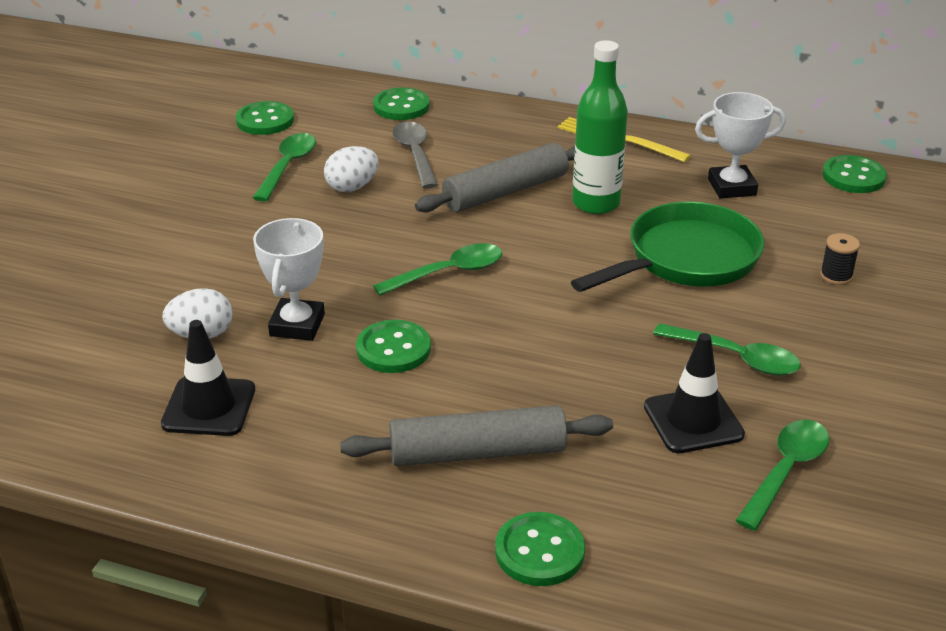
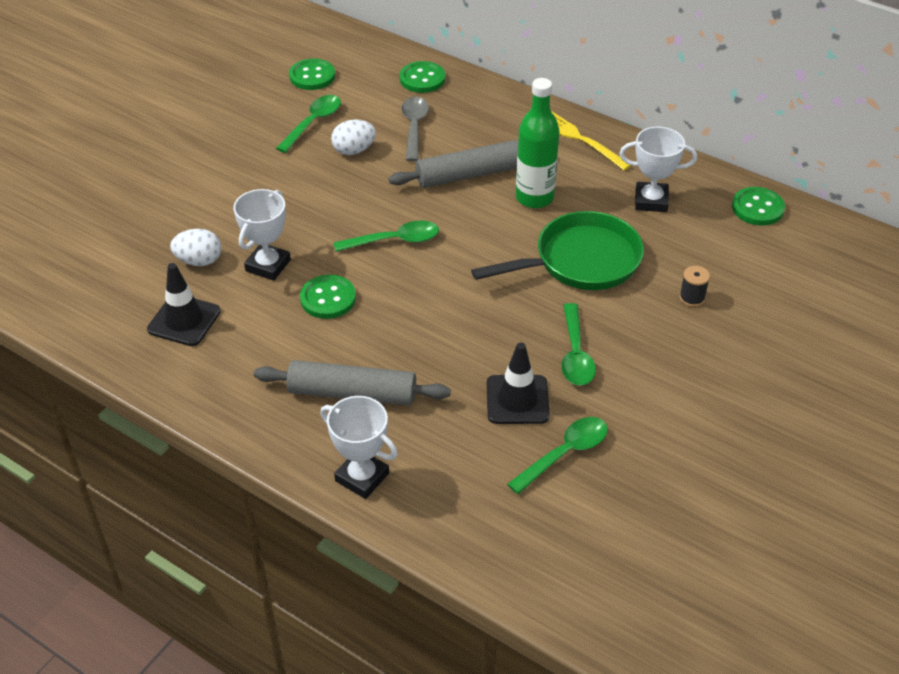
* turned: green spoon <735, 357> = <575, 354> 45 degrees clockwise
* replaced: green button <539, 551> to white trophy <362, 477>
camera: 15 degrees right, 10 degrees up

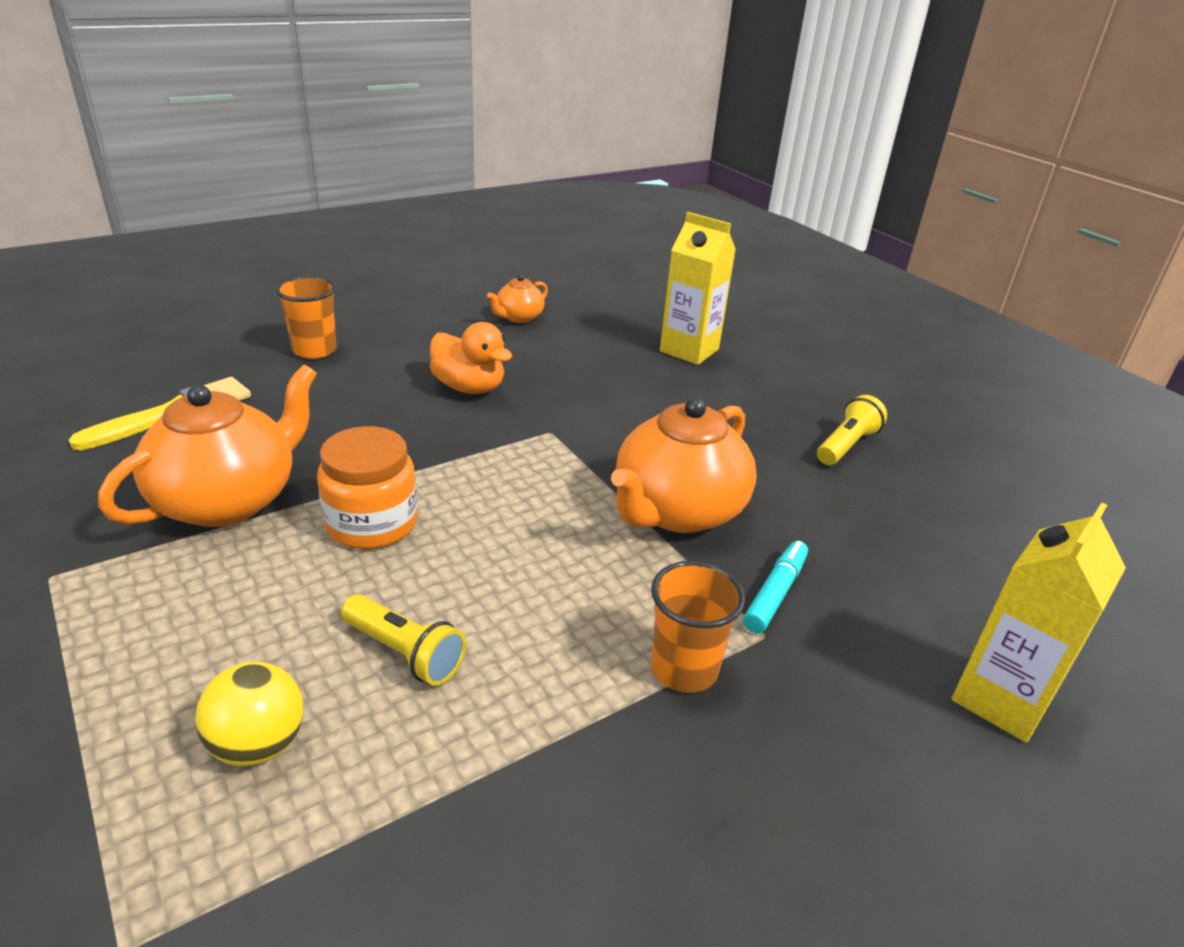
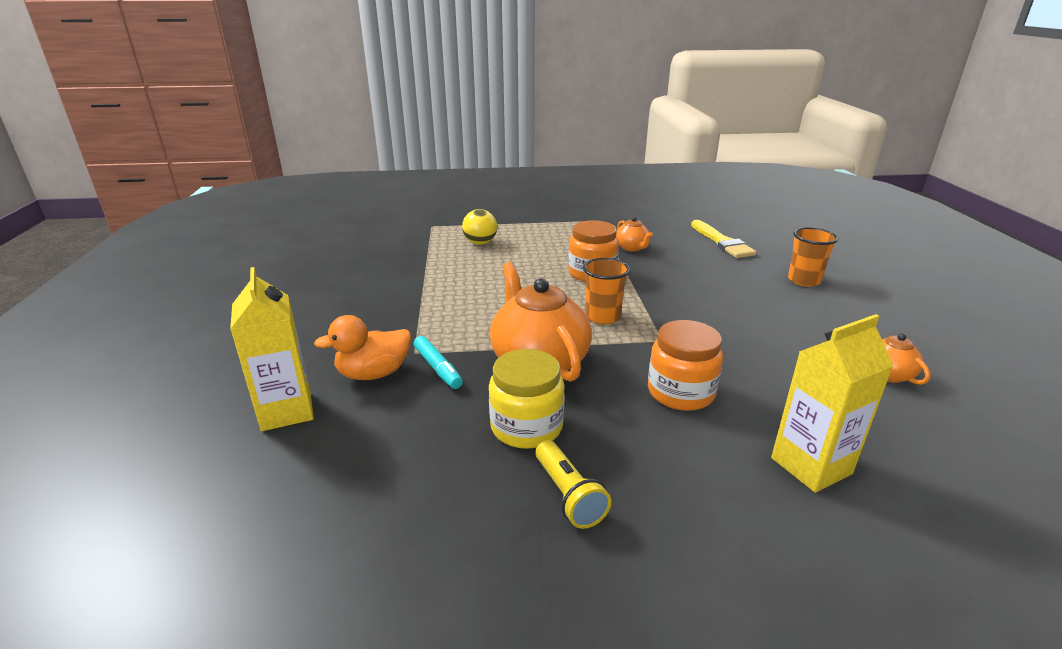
* moved: orange duck <469, 387> to <373, 374>
* resized: orange teapot <229, 500> = <632, 248> x0.49
* moved: orange cup <684, 669> to <602, 317>
* removed: yellow flashlight <405, 653>
* added: orange jar <680, 392>
* added: yellow jar <526, 427>
camera: 120 degrees right, 5 degrees down

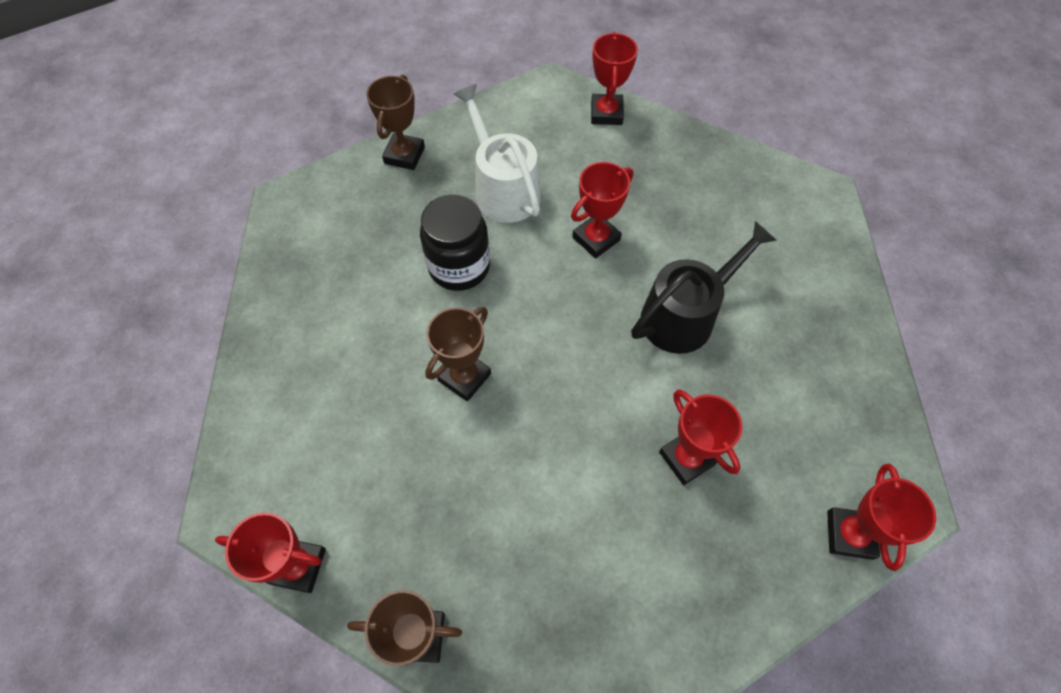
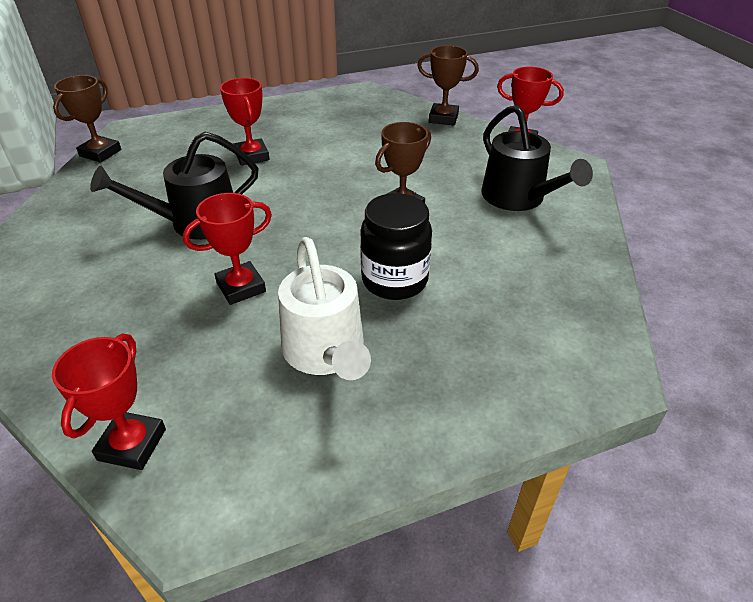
* moved: brown trophy <404, 155> to <100, 153>
* removed: red trophy <849, 534>
* added: black watering can <518, 198>
camera: 170 degrees left, 20 degrees down

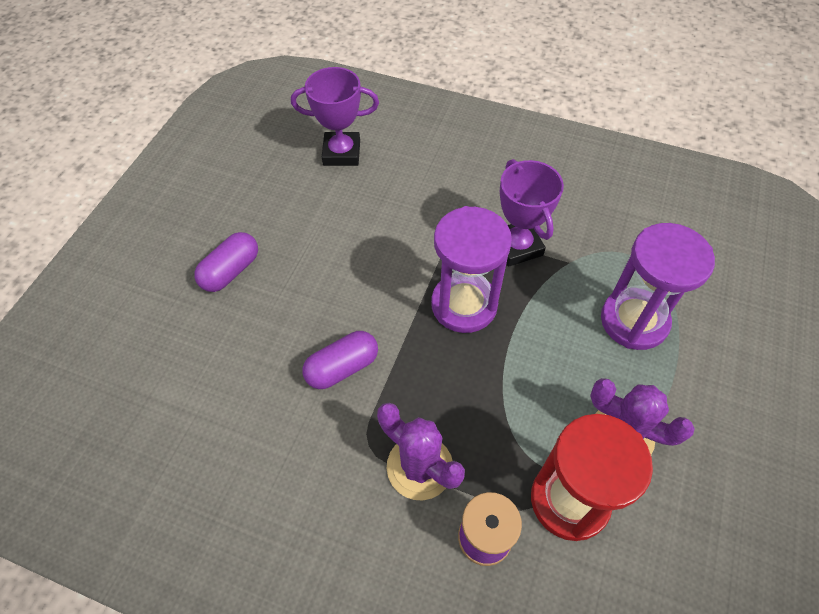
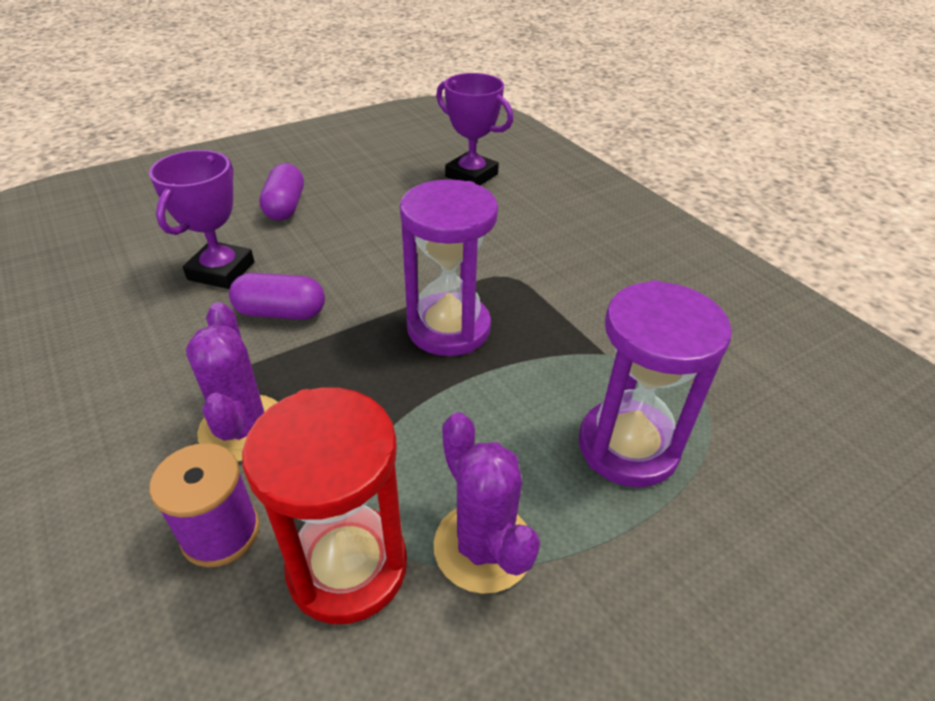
* moved: purple trophy <517, 246> to <221, 271>
* turned: purple capsule <231, 271> = <285, 206> 75 degrees counterclockwise
camera: 35 degrees right, 15 degrees down

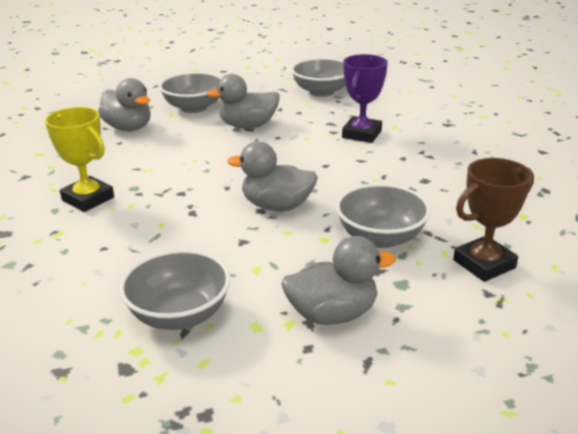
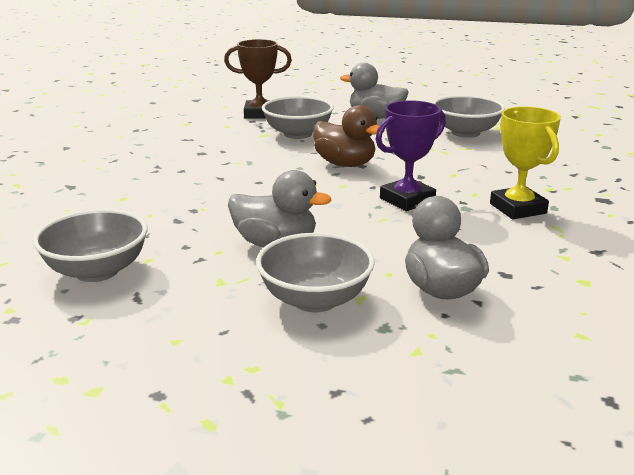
* moved: purple trophy <361, 134> to <407, 200>
* recoloured: grey duck <277, 206> to brown duck <345, 164>
camera: 150 degrees left, 5 degrees down

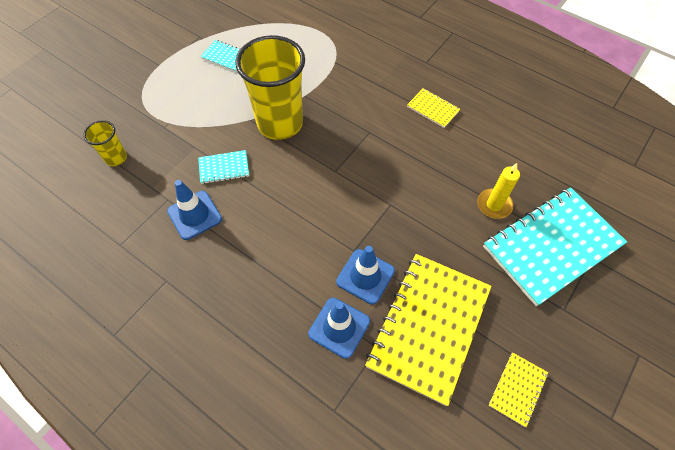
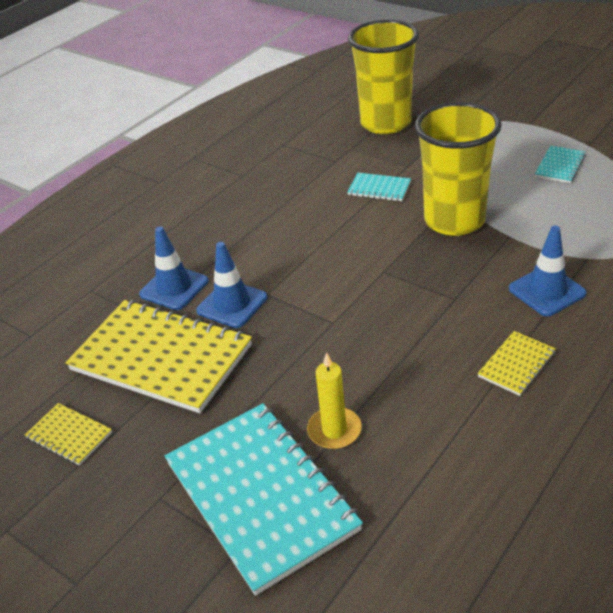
* resized: yellow cup <116, 158> = <385, 123> x2.16
* turned: turquoise notebook <224, 168> = <379, 189> 60 degrees counterclockwise
* moved: blue traffic cone <194, 215> to <547, 291>
camera: 95 degrees right, 20 degrees down

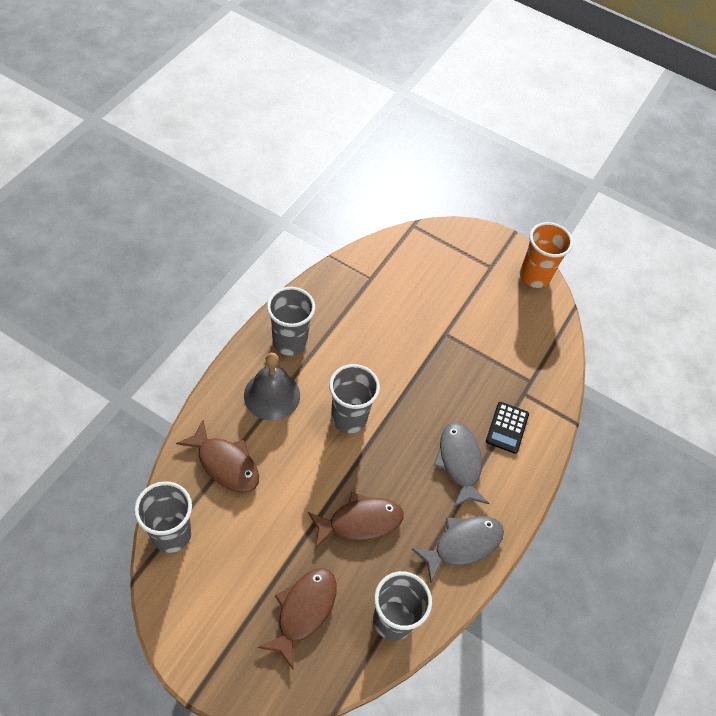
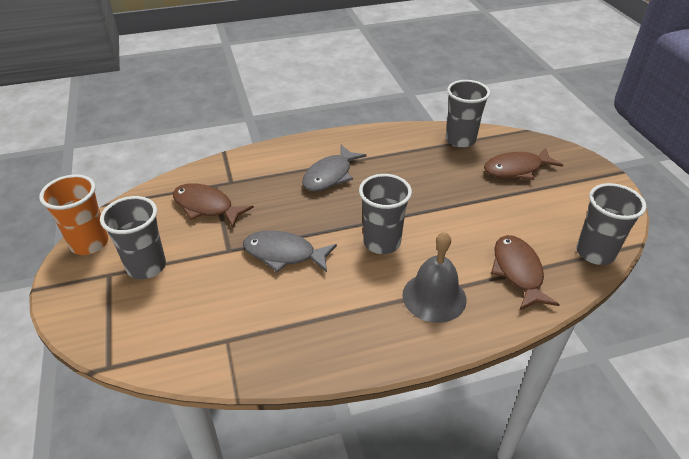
* moved: grey cup <289, 342> to <146, 266>
* removed: black calculator <507, 428>
* moved: brown fish <360, 522> to <206, 207>
* moved: grey fish <463, 544> to <284, 254>
camera: 130 degrees left, 15 degrees down

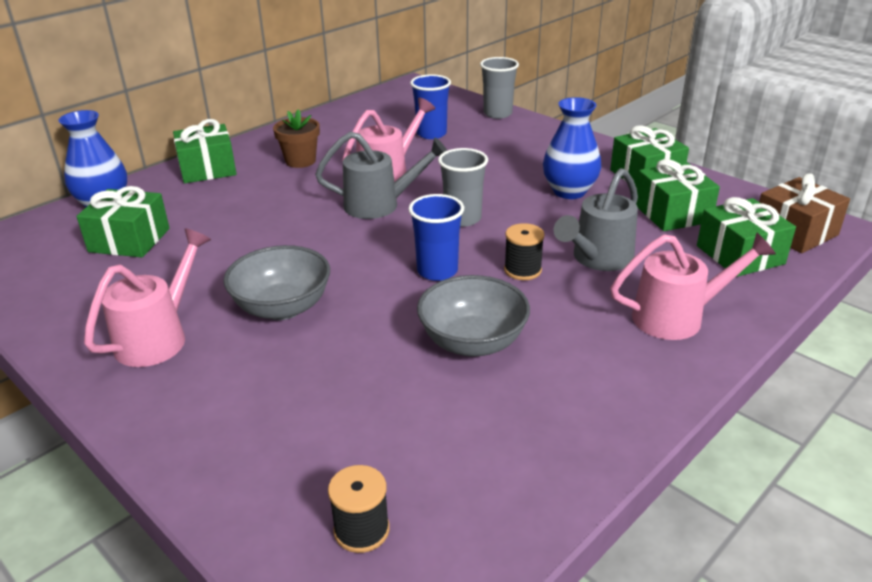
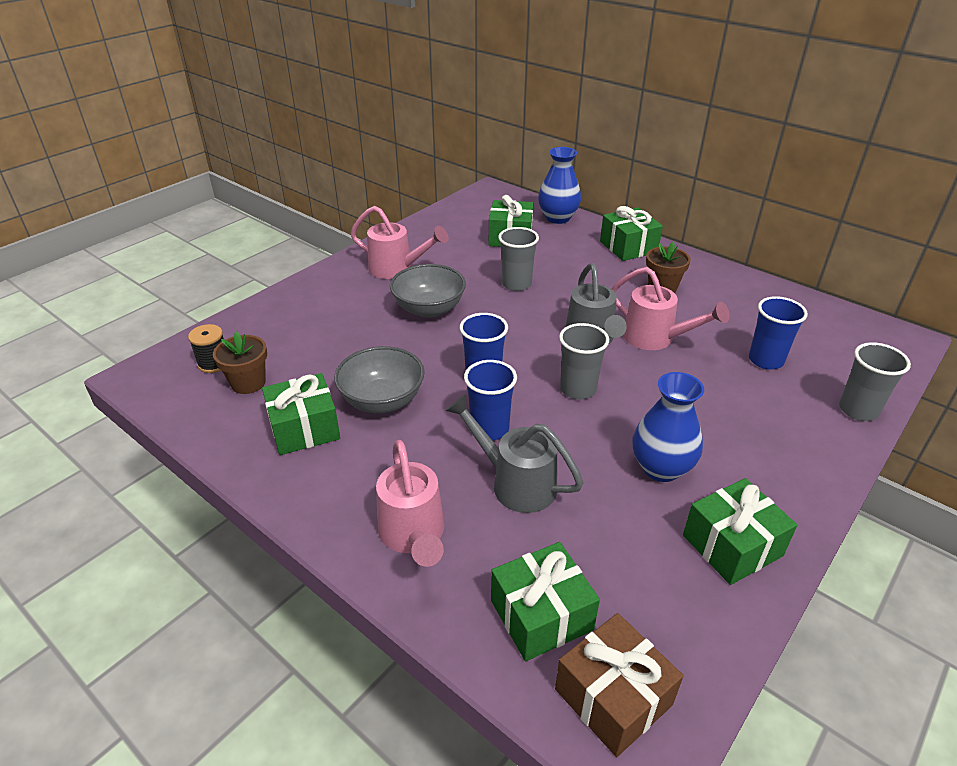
* moved: green gift <672, 213> to <304, 428>
* replaced: black spool <522, 270> to blue cup <489, 429>
* added: grey cup <516, 284>
* added: brown flower pot <248, 383>
camera: 85 degrees right, 5 degrees up

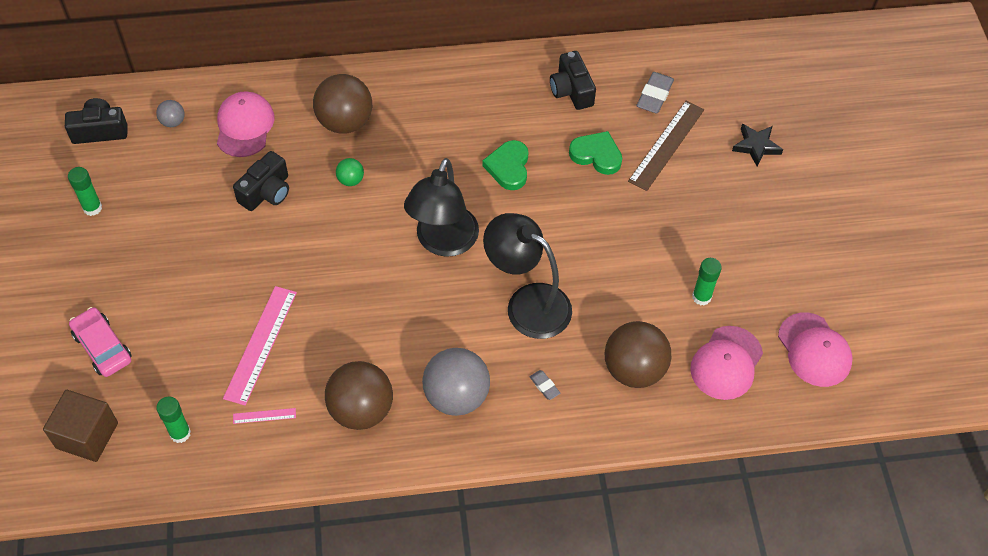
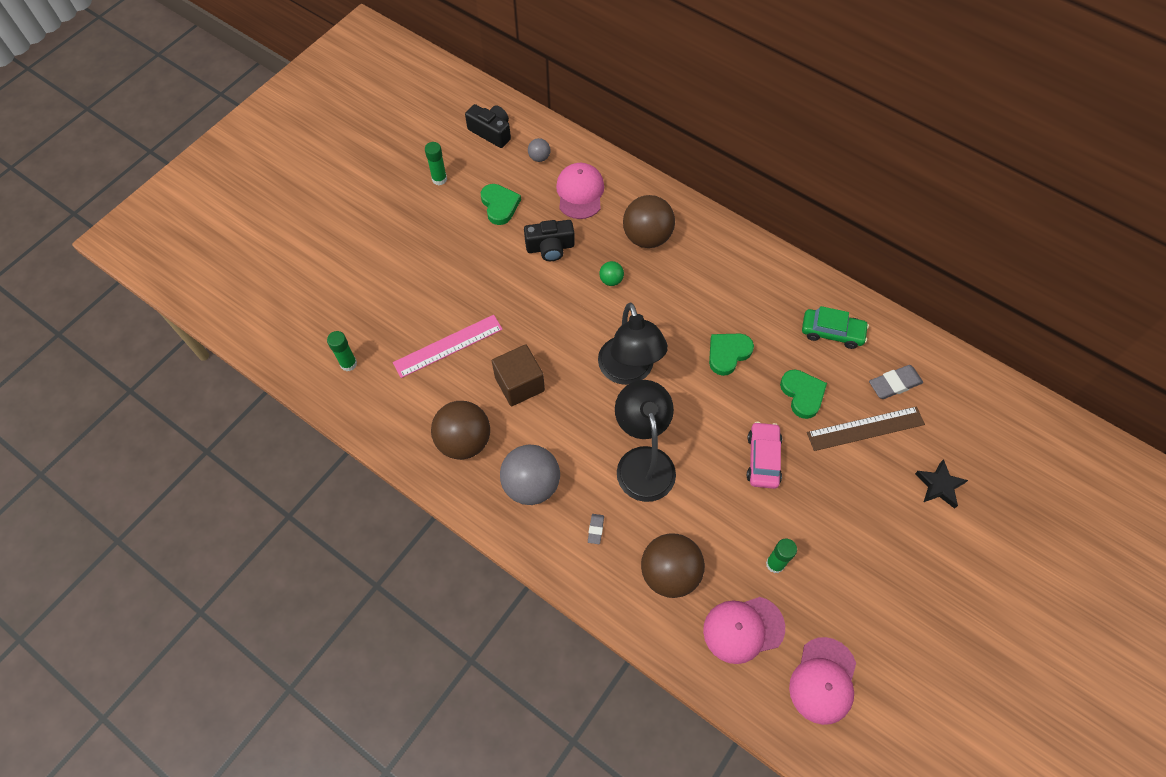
* replaced: black camera <571, 90> to green car <832, 332>
* turned: pink cap <244, 126> = <580, 192> 45 degrees counterclockwise
* turned: black lamp <443, 242> = <629, 371> 75 degrees counterclockwise
* moved: pink car <102, 347> to <763, 459>
* moved: brown cube <87, 435> to <519, 384>
* removed: pink ruler <264, 416>
* added: green heart <499, 205>
camera: 45 degrees right, 5 degrees up

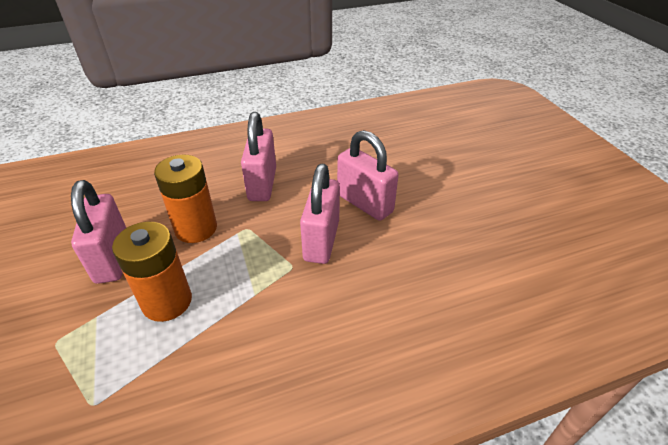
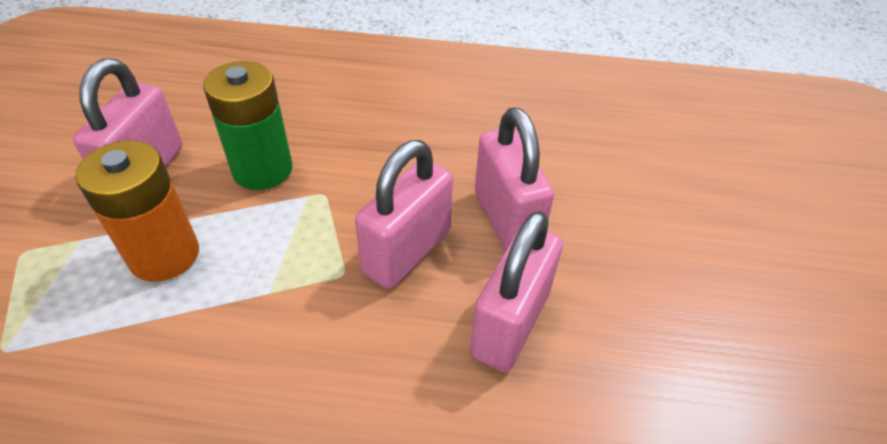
* moved: pink padlock <262, 184> to <510, 324>
* recoloured: orange battery <196, 228> to green battery <262, 169>
camera: 25 degrees right, 5 degrees up

